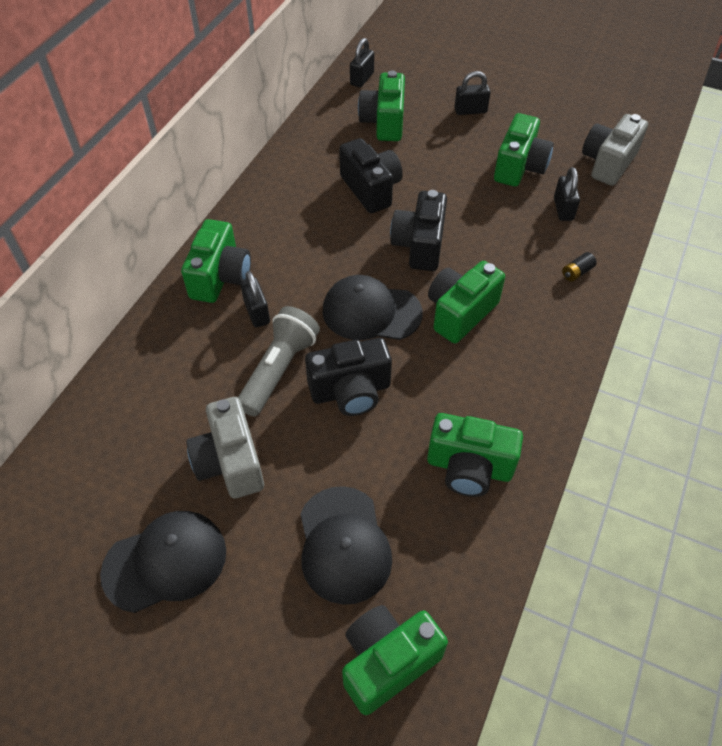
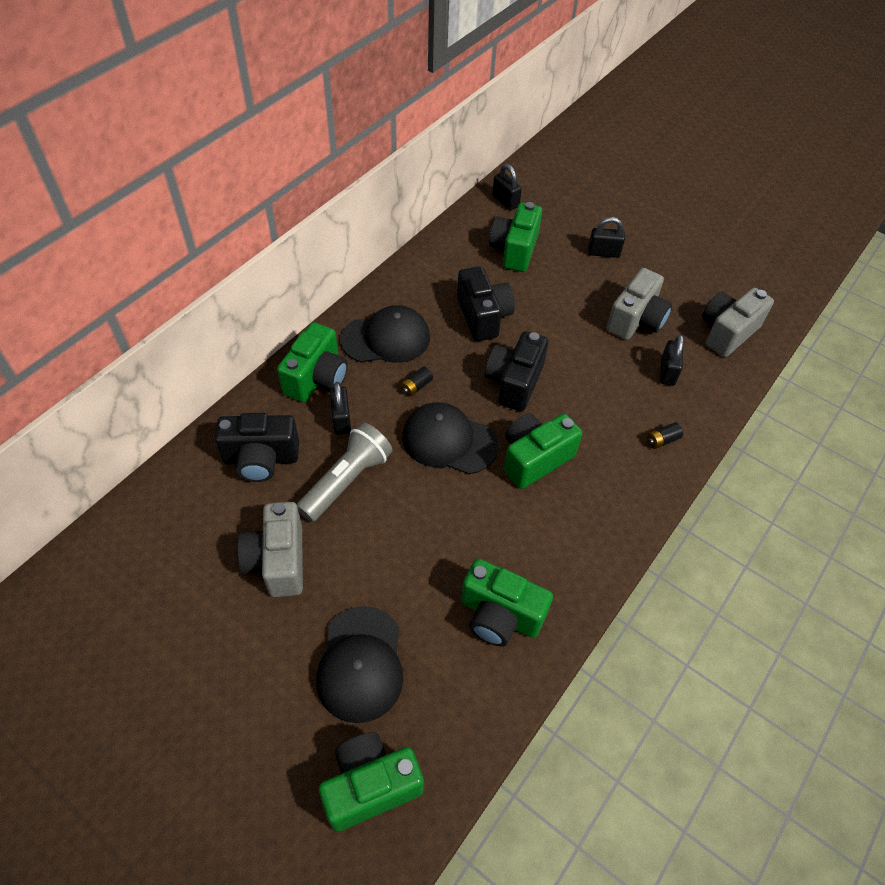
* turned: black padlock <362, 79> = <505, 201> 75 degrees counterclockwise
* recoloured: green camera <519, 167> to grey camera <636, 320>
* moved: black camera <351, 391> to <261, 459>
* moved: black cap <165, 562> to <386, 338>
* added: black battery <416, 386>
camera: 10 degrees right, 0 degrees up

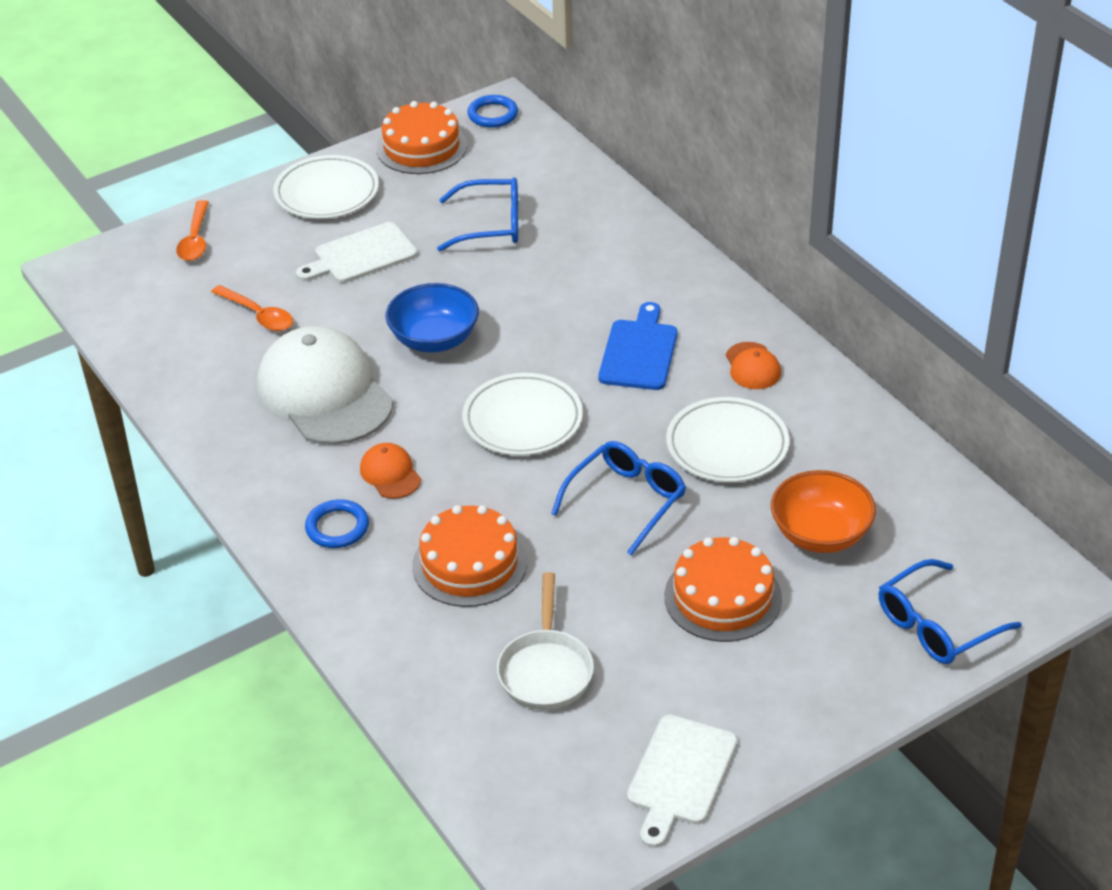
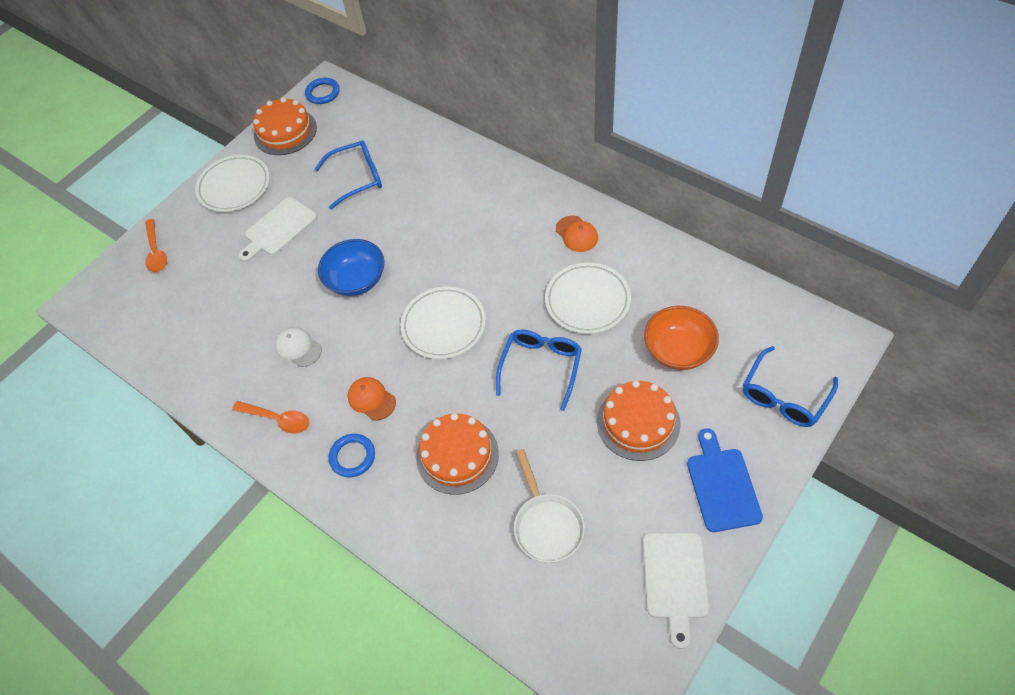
* moved: orange spoon <258, 315> to <277, 419>
* moved: blue cutting board <639, 352> to <722, 485>
* resized: white cap <325, 393> = <298, 348> x0.44
camera: 15 degrees left, 15 degrees up

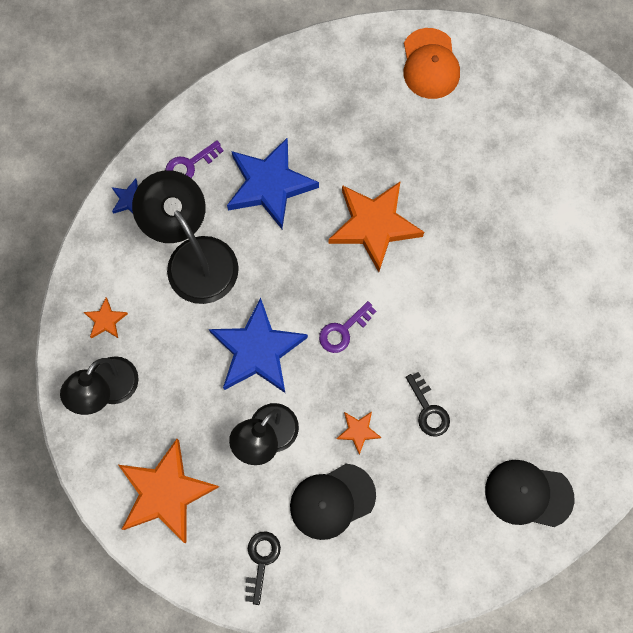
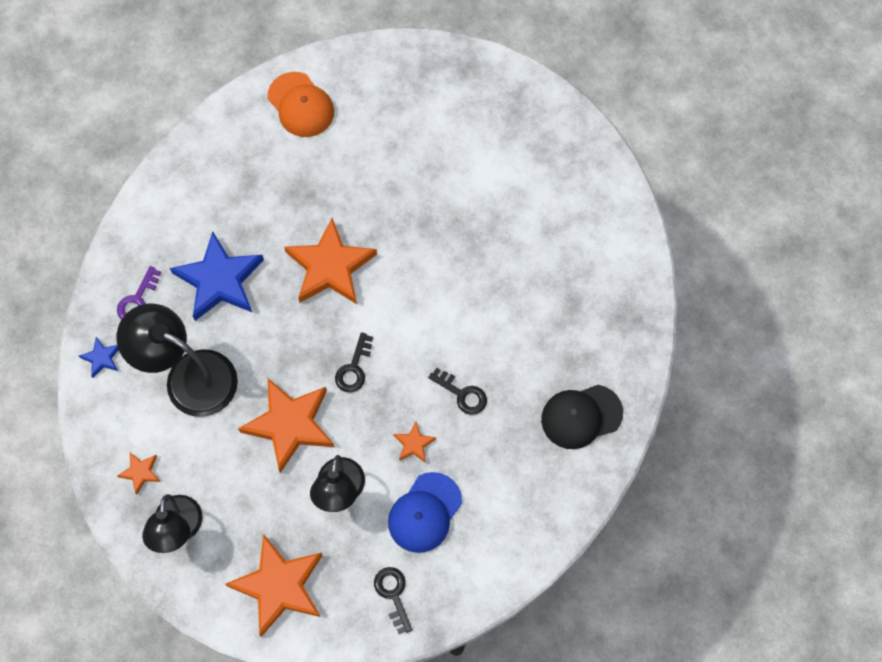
* recoloured: blue star <258, 350> to orange star <290, 425>
* recoloured: purple key <343, 330> to black key <354, 368>
* recoloured: black cap <332, 501> to blue cap <424, 513>
camera: 30 degrees left, 5 degrees down

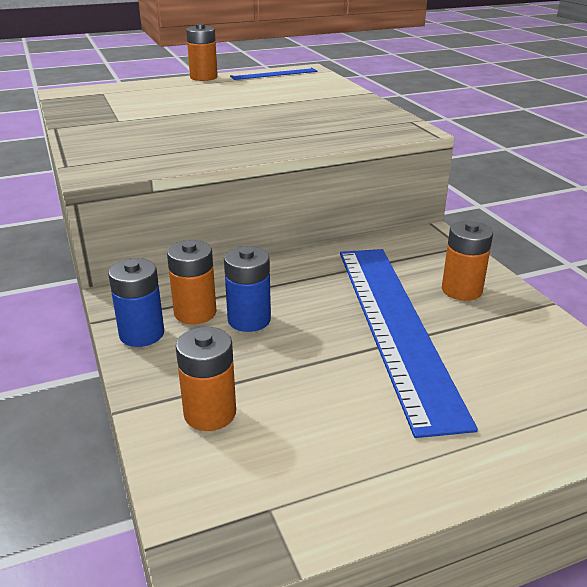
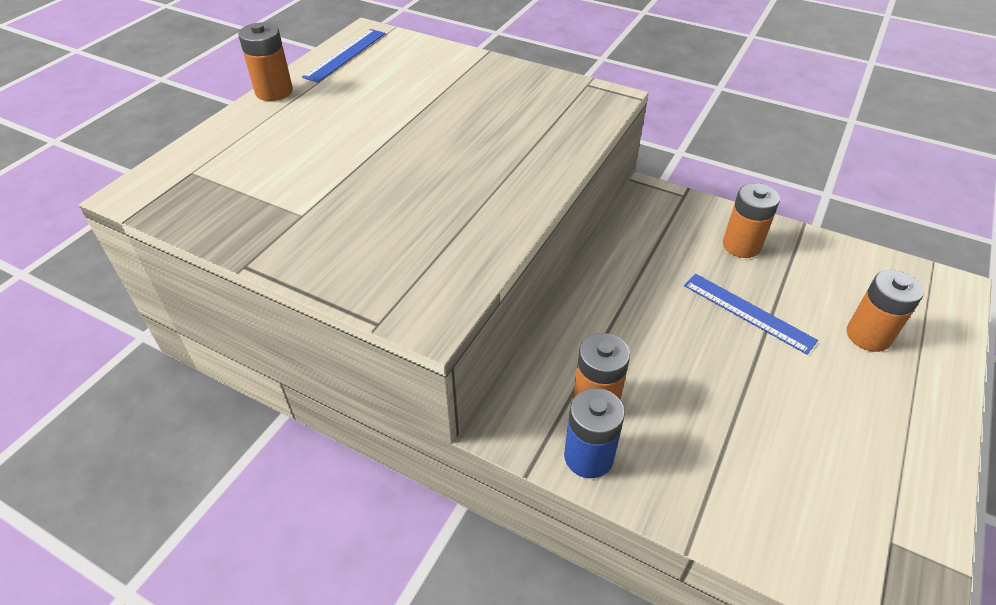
* removed: blue battery <249, 320>
* resized: blue ruler <395, 326> = <748, 312> x0.46
* moved: orange battery <210, 413> to <868, 335>
camera: 40 degrees left, 15 degrees up

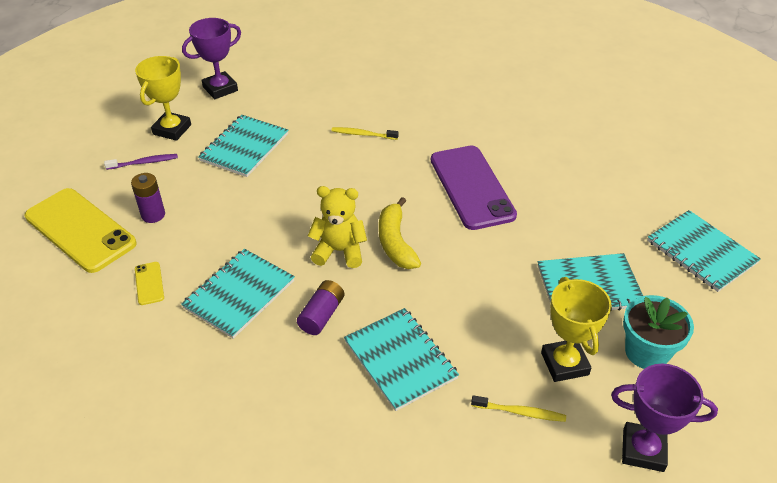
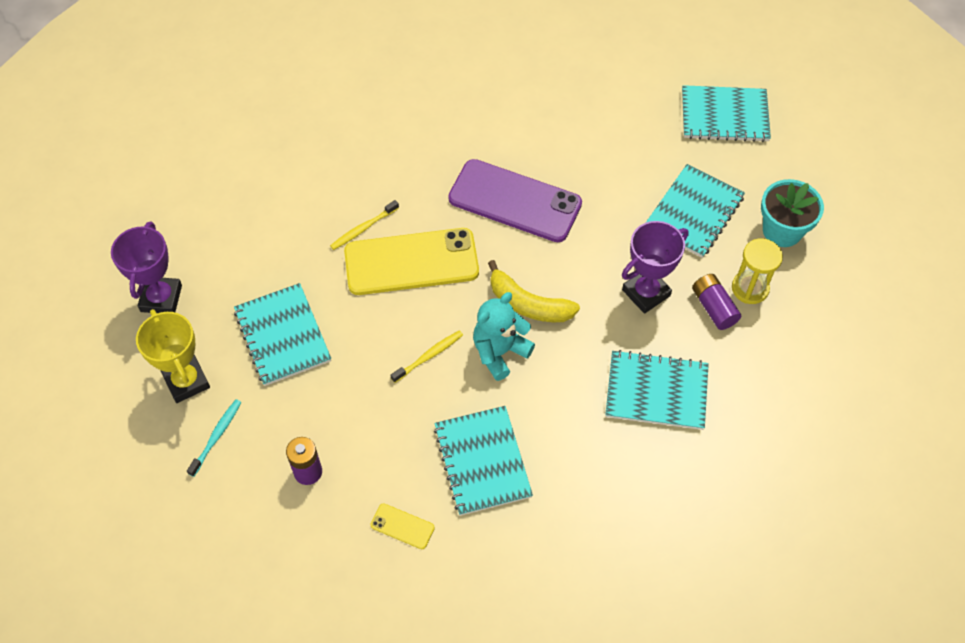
* recoloured: purple toothbrush <143, 163> to turquoise toothbrush <216, 437>
* recoloured: yellow teddy bear <339, 251> to turquoise teddy bear <500, 352>
* moved: yellow phone <80, 230> to <411, 262>
* replaced: yellow trophy <564, 363> to yellow hourglass <750, 288>
* moved: purple battery <322, 315> to <713, 307>
* moved: purple trophy <643, 450> to <646, 293>
* moved: yellow toothbrush <520, 412> to <428, 356>
camera: 50 degrees left, 15 degrees up

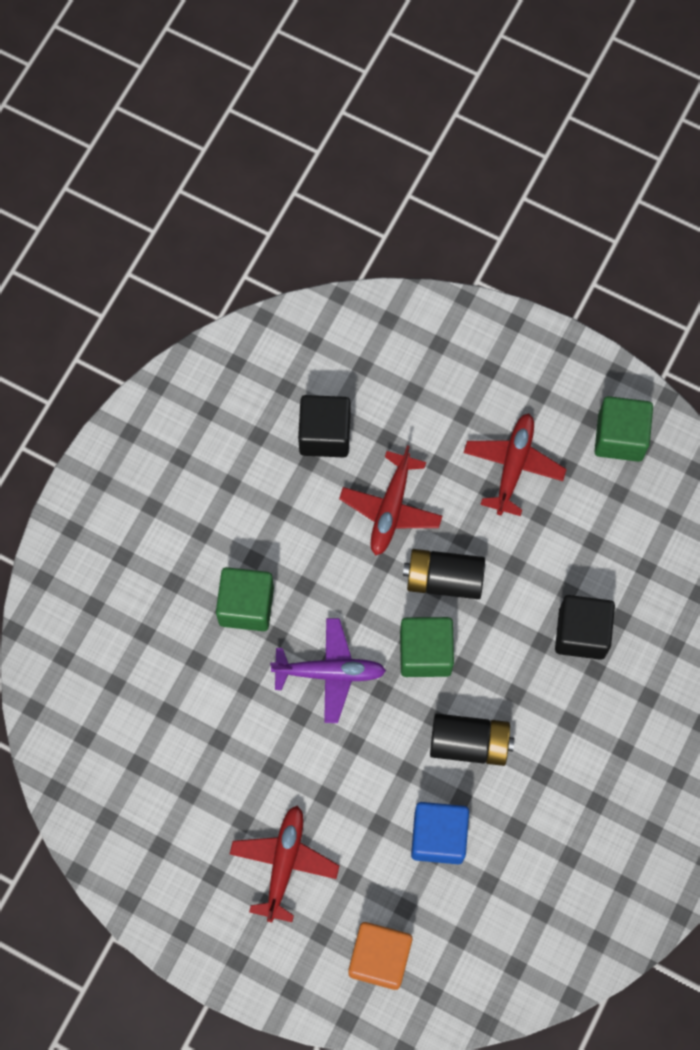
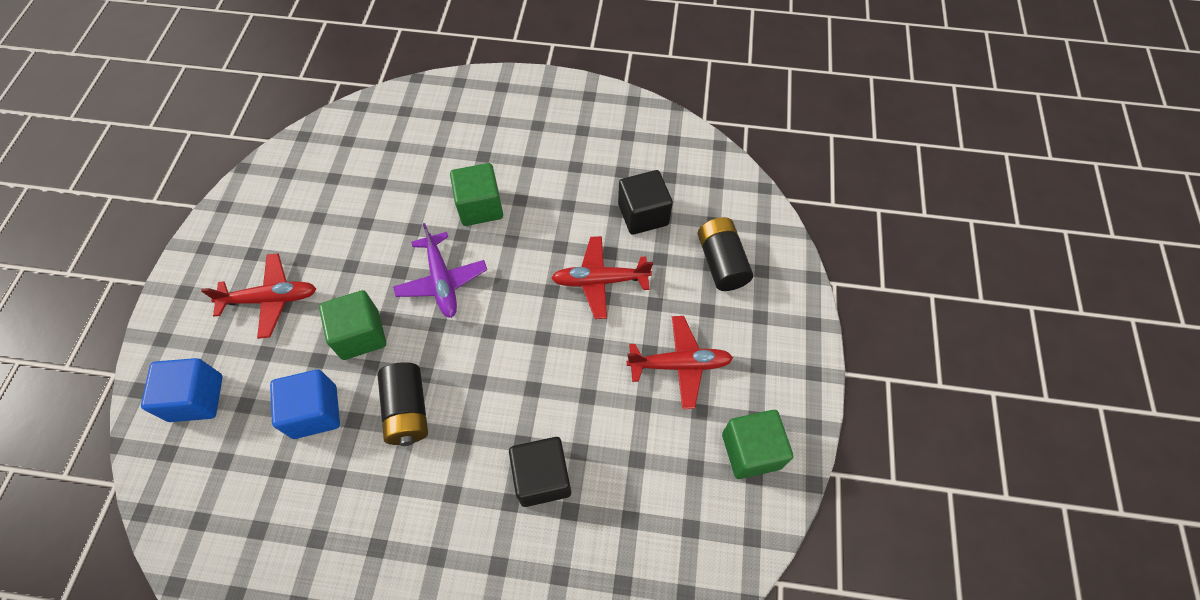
* moved: black battery <444, 579> to <721, 262>
* moved: green cube <425, 653> to <360, 335>
* recoloured: orange cube <379, 958> to blue cube <196, 398>
camera: 70 degrees right, 10 degrees down

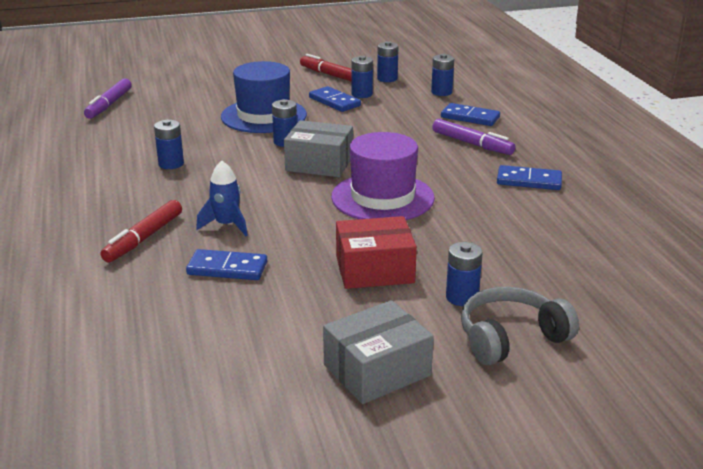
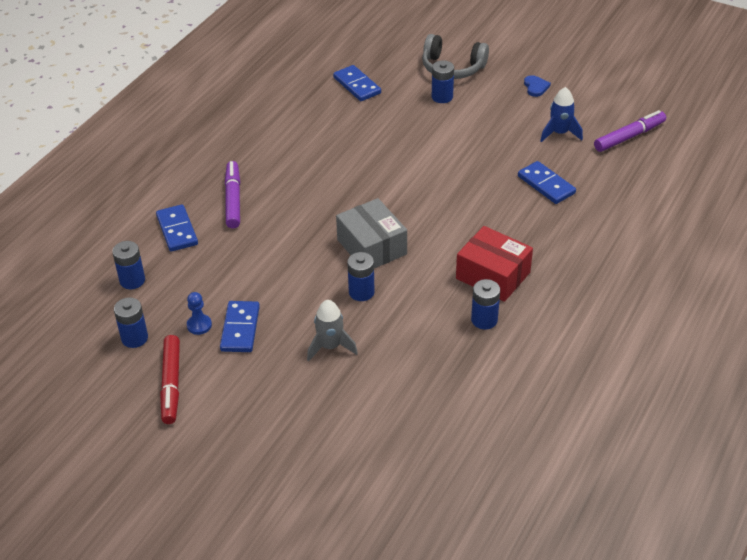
* replaced: blue battery <362, 94> to blue pawn <199, 325>
* replaced: blue hat <263, 116> to grey rocket <330, 346>
* moved: purple marker <109, 105> to <629, 136>
* removed: purple hat <382, 197>
* moved: blue rocket <226, 225> to <559, 133>
* moved: blue domino <529, 181> to <357, 85>
* removed: red marker <144, 238>
* moved: red box <374, 270> to <493, 275>
* replaced: grey box <377, 370> to blue heart <536, 87>
camera: 135 degrees left, 15 degrees up

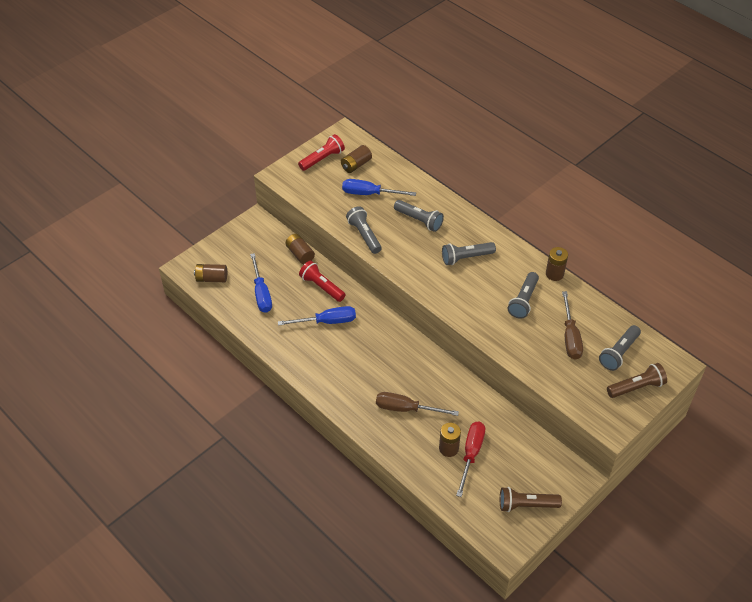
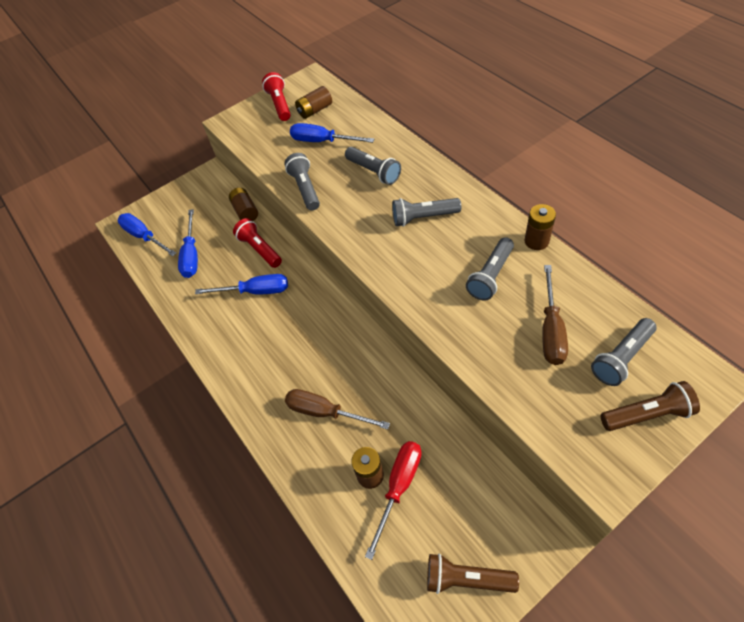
* turned: red flashlight <322, 159> = <280, 104> 75 degrees counterclockwise
* replaced: brown battery <212, 278> to blue screwdriver <144, 237>
camera: 15 degrees right, 5 degrees up

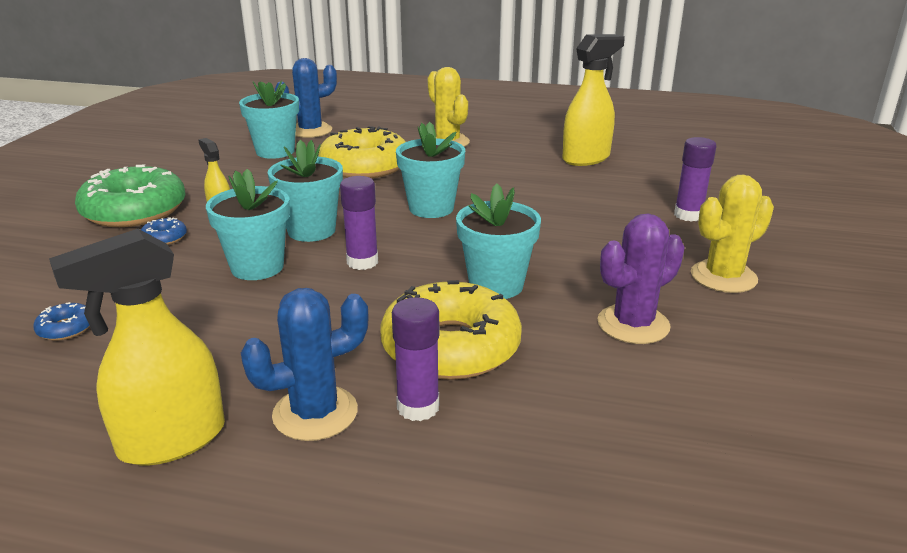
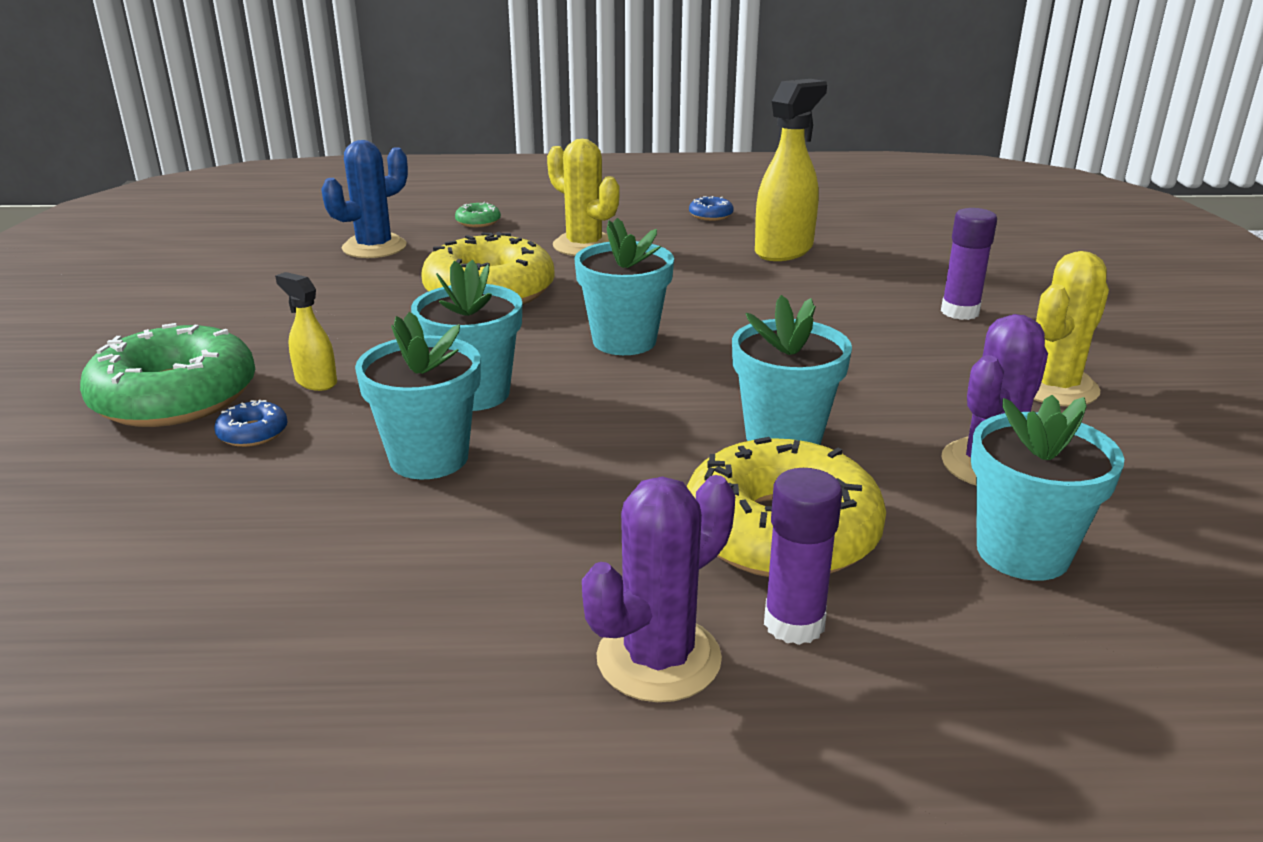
* moved: turquoise flower pot <275, 151> to <1022, 552>
* removed: purple glue stick <362, 262>
* removed: yellow spray bottle <171, 441>
* recoloured: blue cactus <315, 413> to purple cactus <658, 658>
* moved: blue donut <66, 328> to <710, 215>
* added: green donut <478, 222>
camera: 15 degrees left, 0 degrees up

